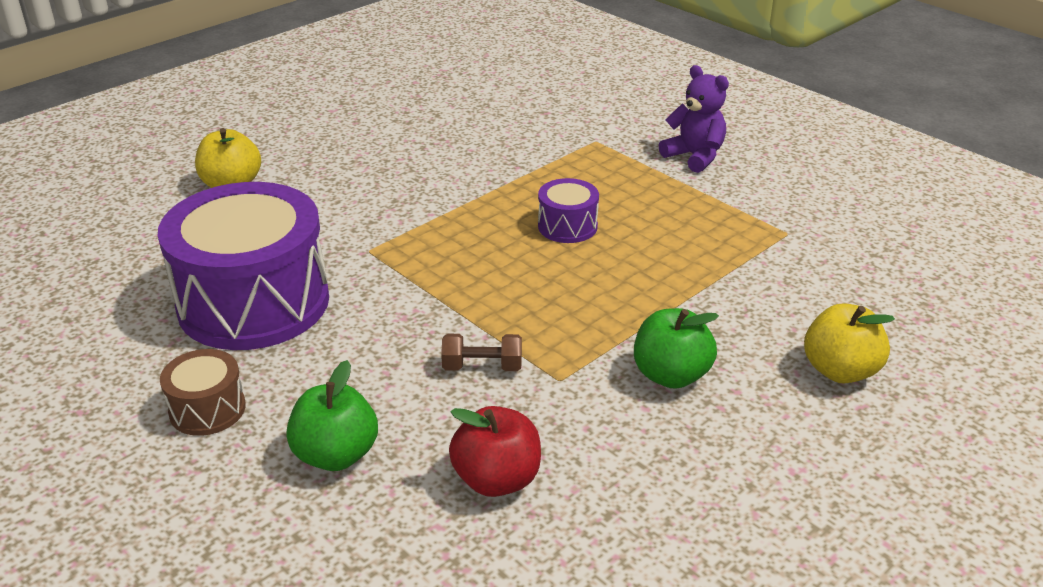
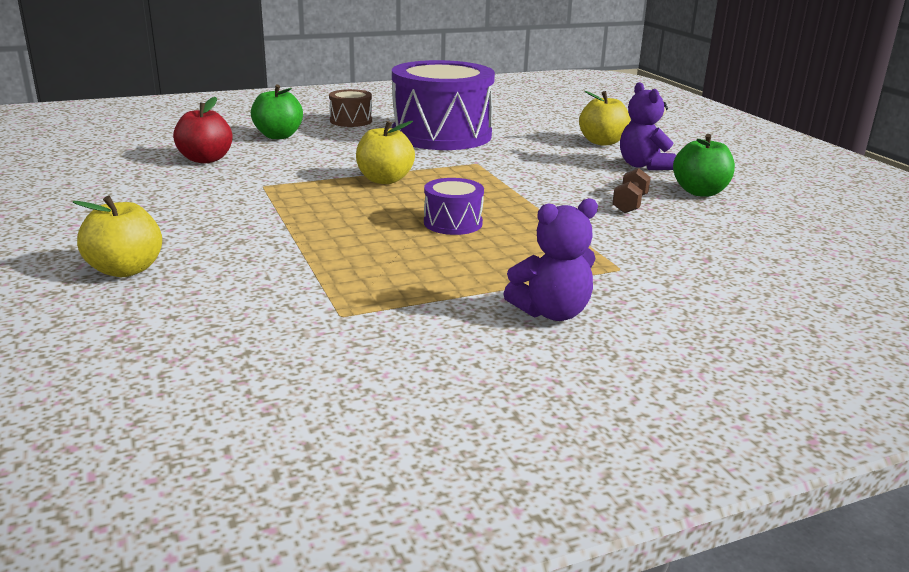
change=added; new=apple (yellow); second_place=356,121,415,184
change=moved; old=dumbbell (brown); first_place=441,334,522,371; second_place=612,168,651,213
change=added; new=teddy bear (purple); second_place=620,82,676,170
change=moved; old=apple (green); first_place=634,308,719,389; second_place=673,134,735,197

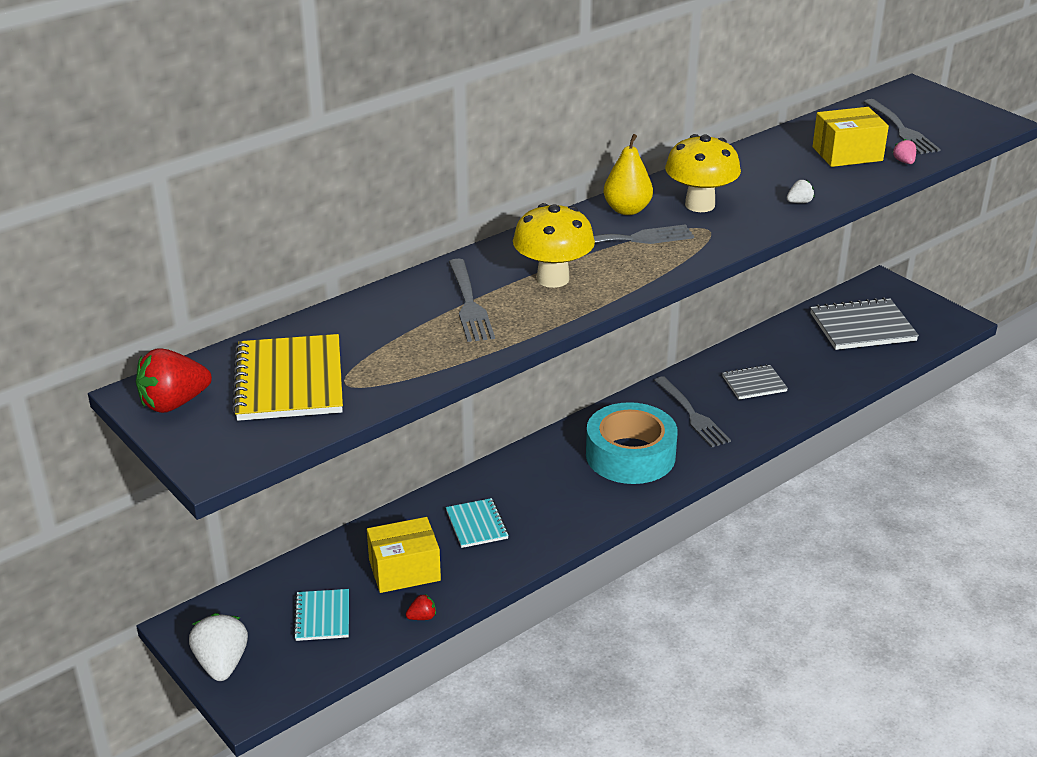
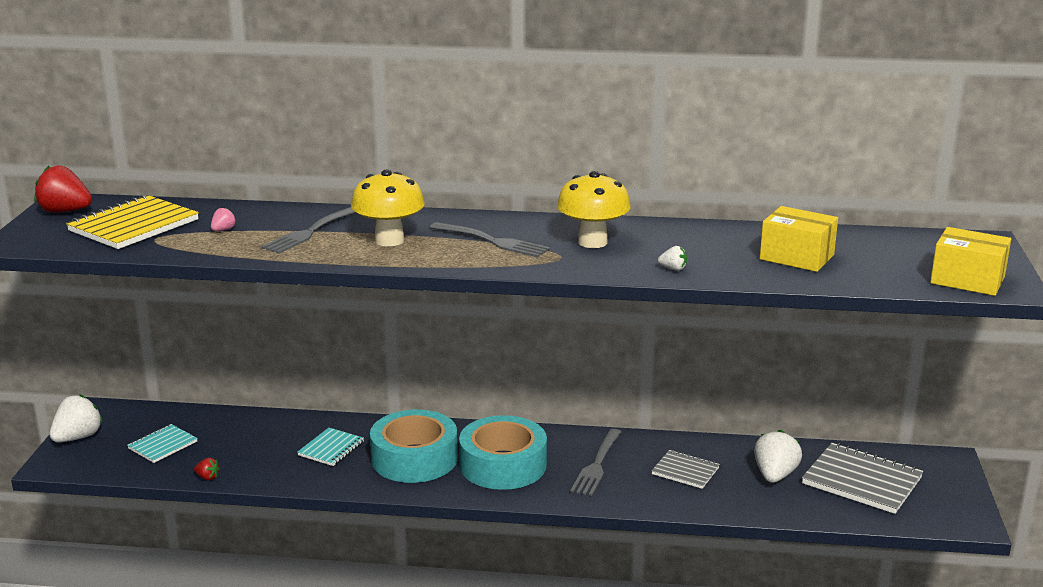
change=moved; old=strawberry (pink); first_place=893,139,916,164; second_place=211,207,236,231
change=added; new=tape (turquoise); second_place=370,410,458,483
change=added; new=strawberry (white); second_place=754,430,802,483
change=moved; old=box (yellow); first_place=367,517,441,593; second_place=930,227,1011,296
change=removed; old=pear (yellow); first_place=603,134,653,215
change=removed; old=fork (grey); first_place=864,99,941,154

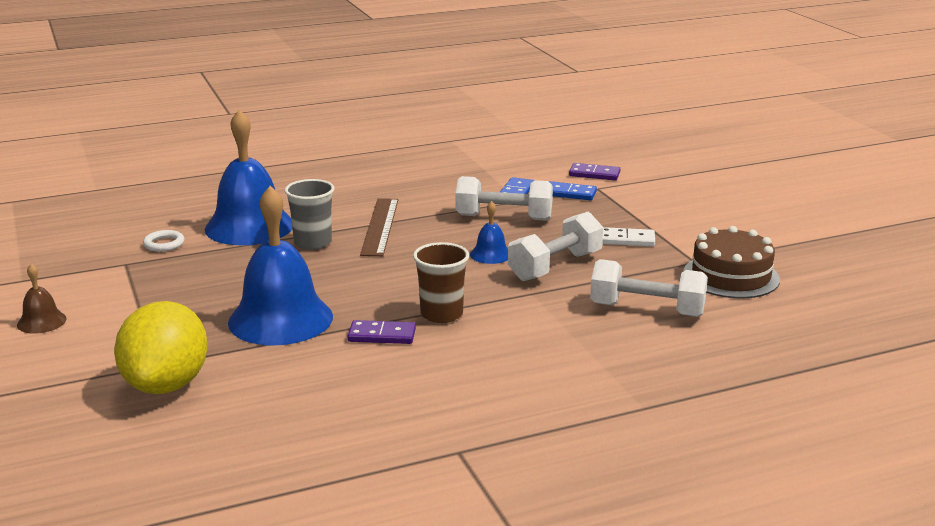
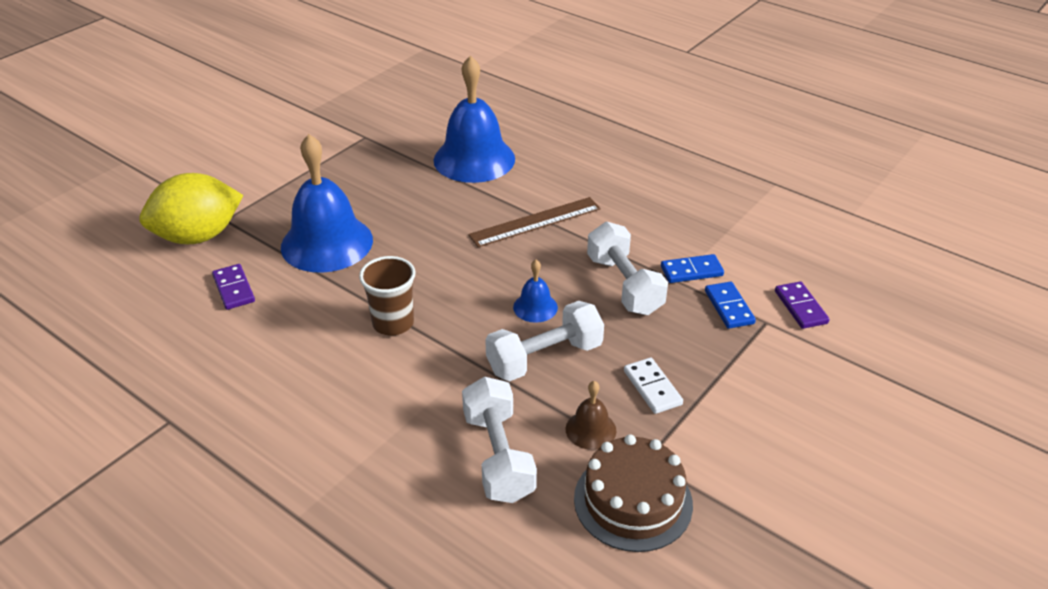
change=moved; old=domino (purple); first_place=347,320,416,344; second_place=212,264,255,310
change=turned; old=dumbbell (white); first_place=508,211,603,281; second_place=485,301,604,381; degrees=-45
change=moved; old=bell (brown); first_place=17,264,66,334; second_place=566,381,616,450
change=removed; old=ring (white); first_place=143,230,185,252
change=removed; old=cup (grey); first_place=285,179,334,250

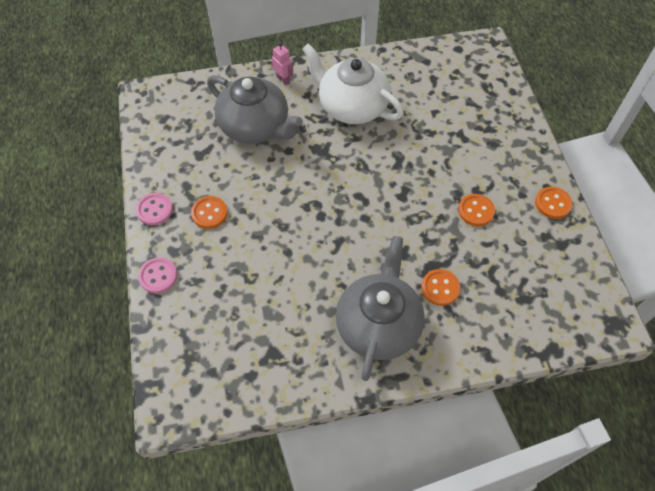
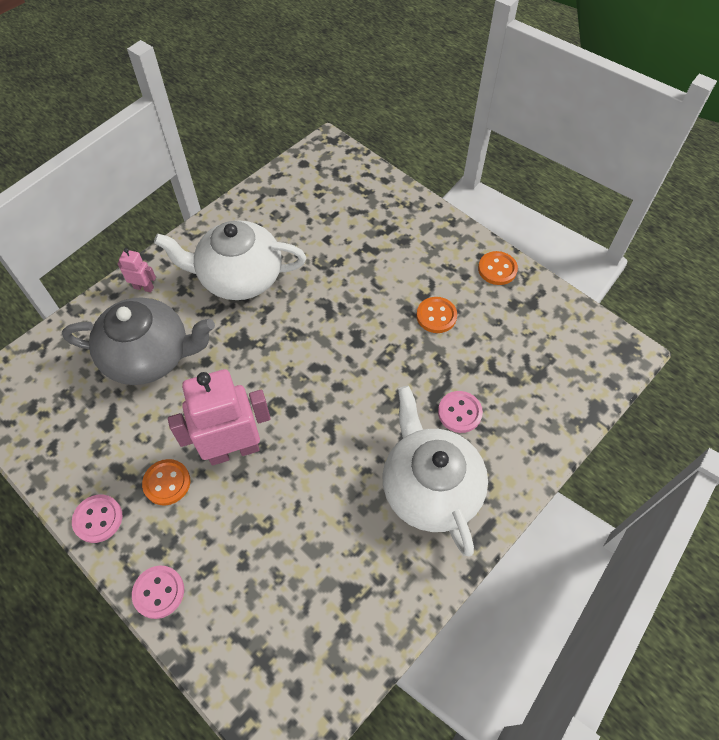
change=added; new=robot (pink); second_place=168,369,271,465
change=recoloured; old=teapot (grey); new=teapot (white); first_place=336,236,425,381; second_place=382,386,488,557
change=recoloured; old=button (orange); new=button (pink); first_place=421,269,460,306; second_place=438,391,483,433

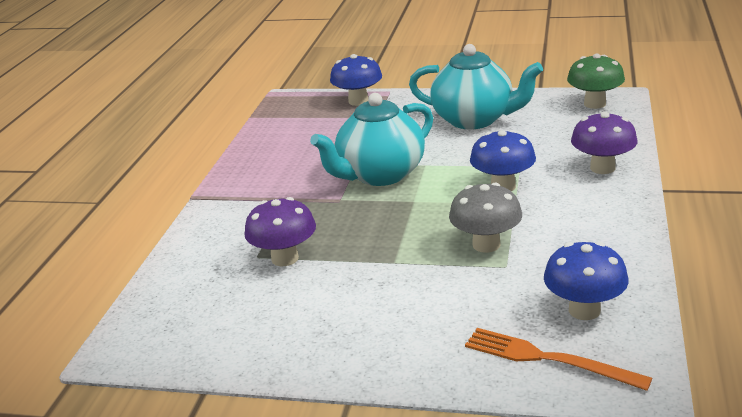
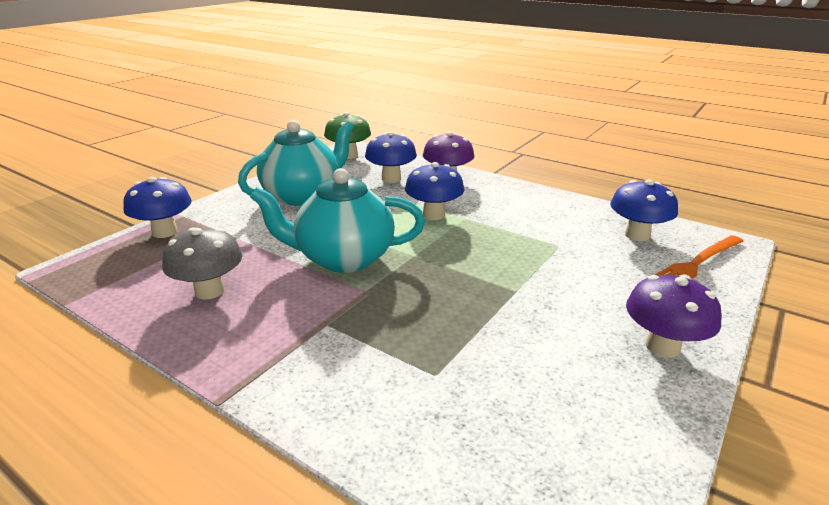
change=moved; old=mushroom (grey); first_place=449,183,522,253; second_place=162,227,242,299
change=turned; old=teapot (turquoise); first_place=310,93,433,186; second_place=250,168,425,273; degrees=105
change=added; new=mushroom (blue); second_place=365,131,417,183
change=moved; old=mushroom (purple); first_place=244,197,316,266; second_place=626,274,722,358

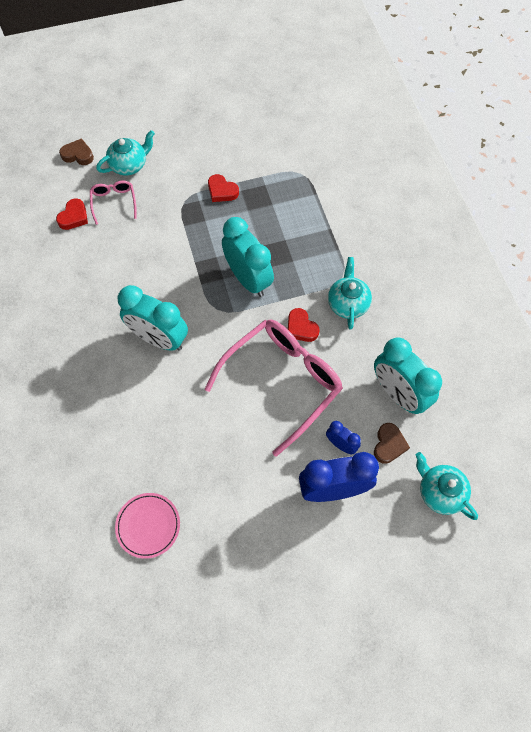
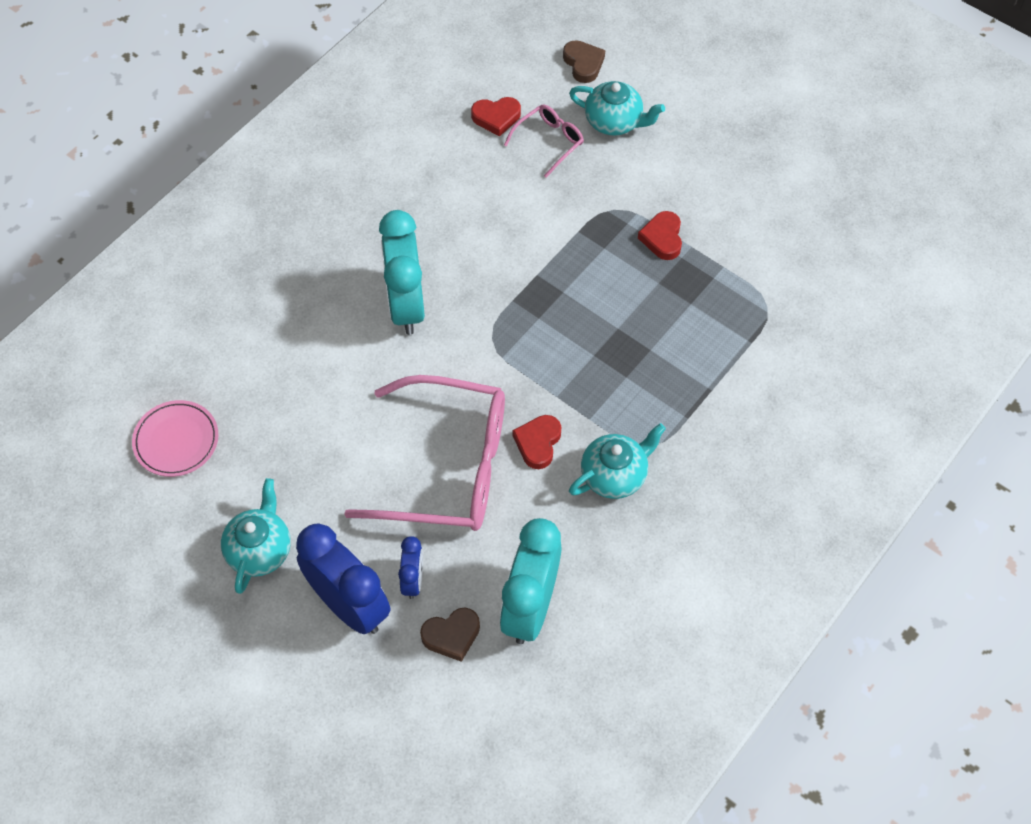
change=moved; old=teapot (turquoise); first_place=416,452,478,520; second_place=221,478,291,594
change=removed; old=clock (turquoise); first_place=222,217,274,297

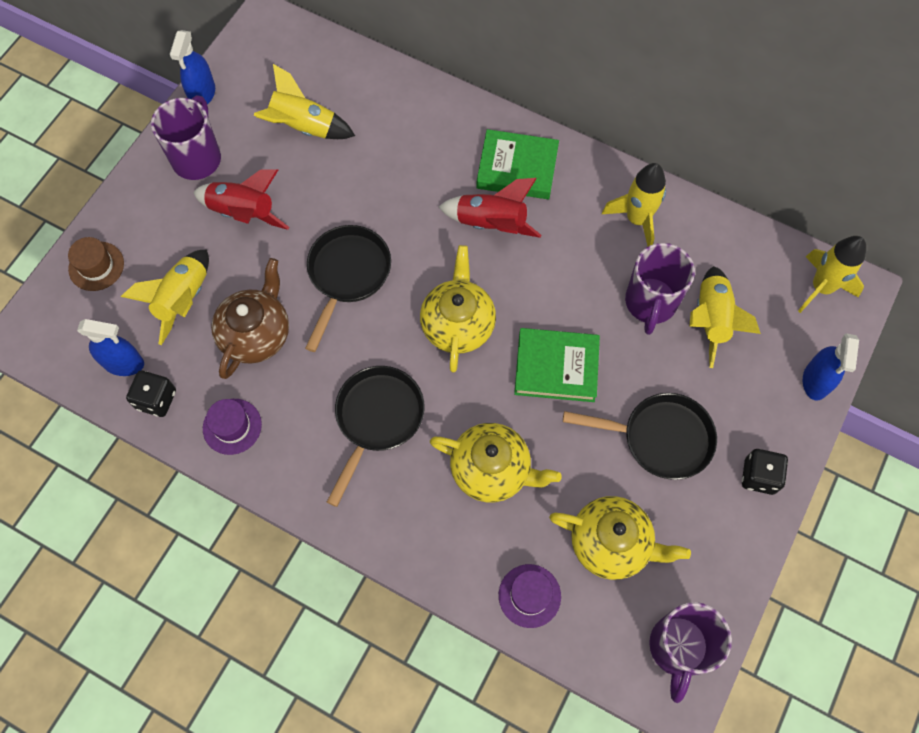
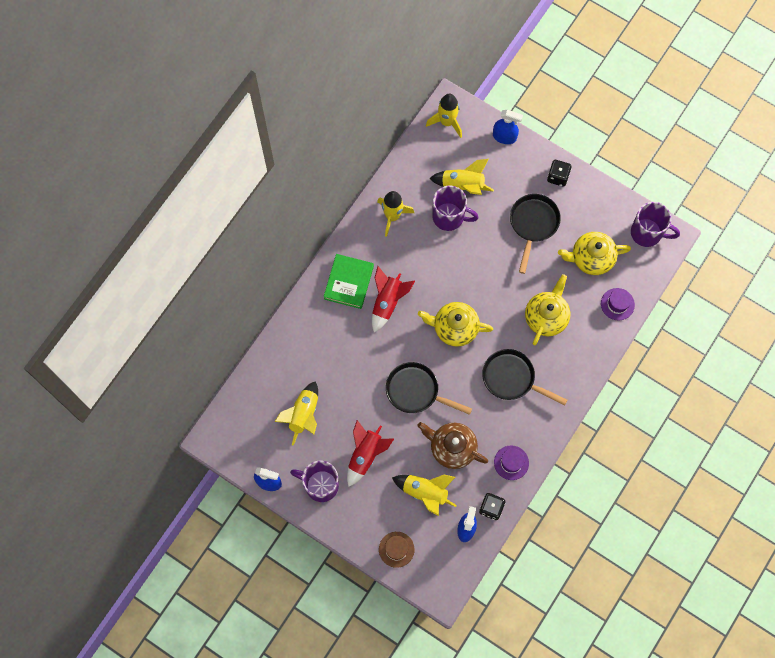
change=turned; old=teapot (yellow); first_place=549,496,691,580; second_place=558,232,631,275; degrees=-120
change=removed; old=book (green); first_place=514,328,600,402

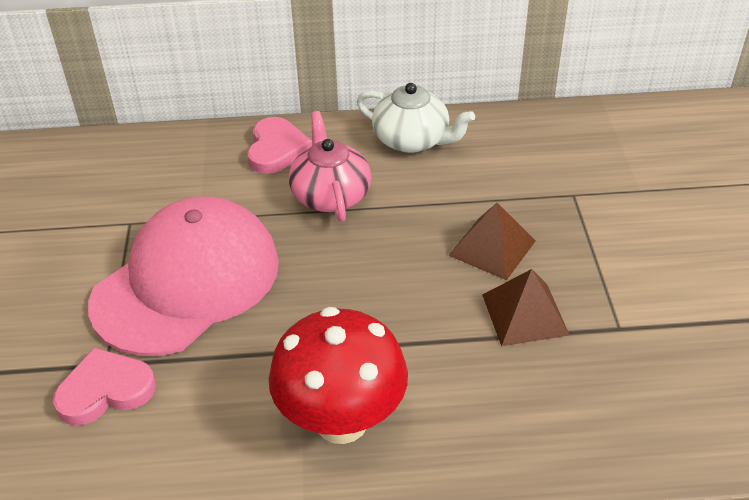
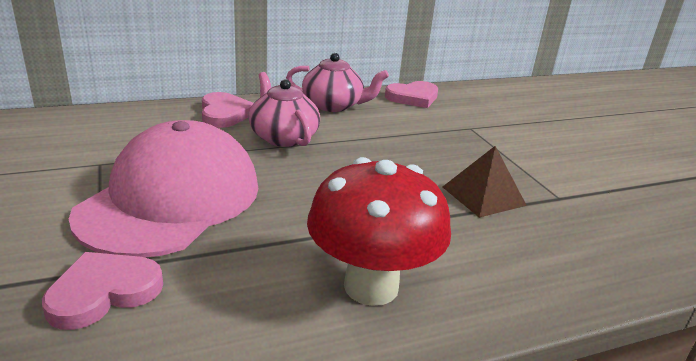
change=recoloured; old=teapot (white); new=teapot (pink); first_place=357,83,475,153; second_place=286,53,389,112
change=added; new=heart (pink); second_place=385,81,438,108
change=removed; old=pyramid (brown); first_place=448,203,536,280

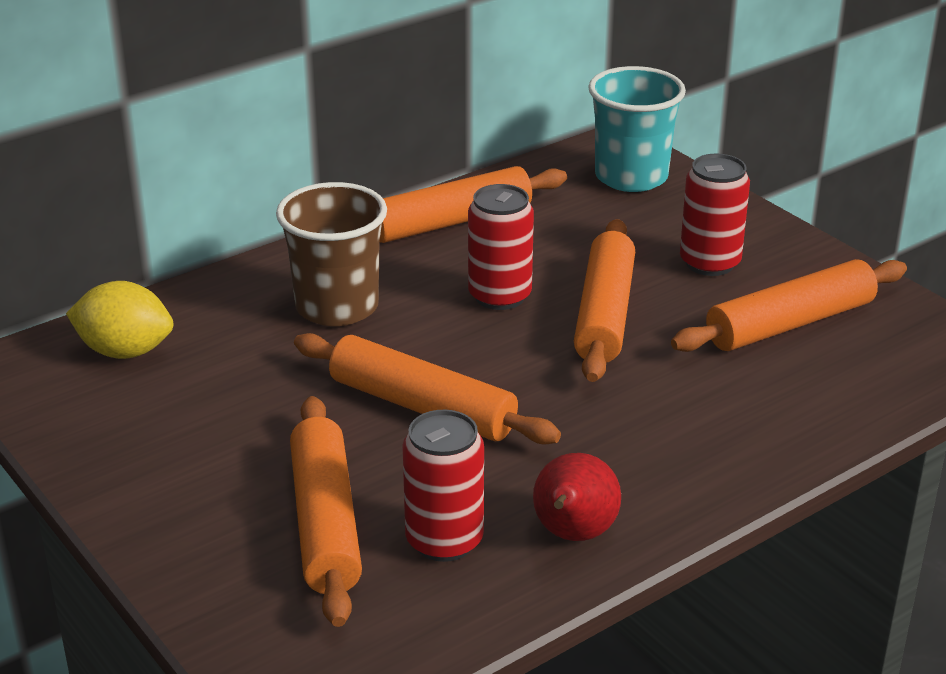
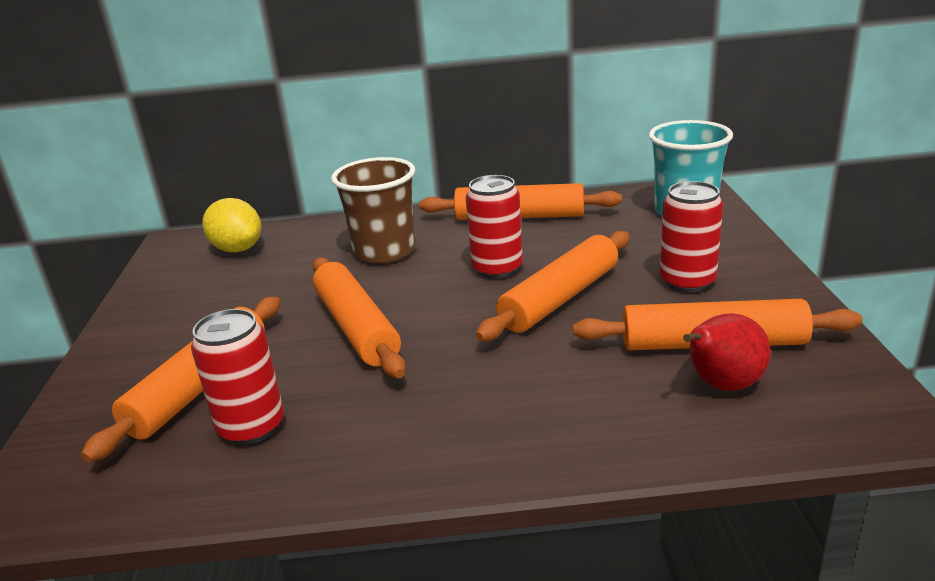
change=moved; old=pear (red); first_place=533,453,621,541; second_place=683,313,771,391

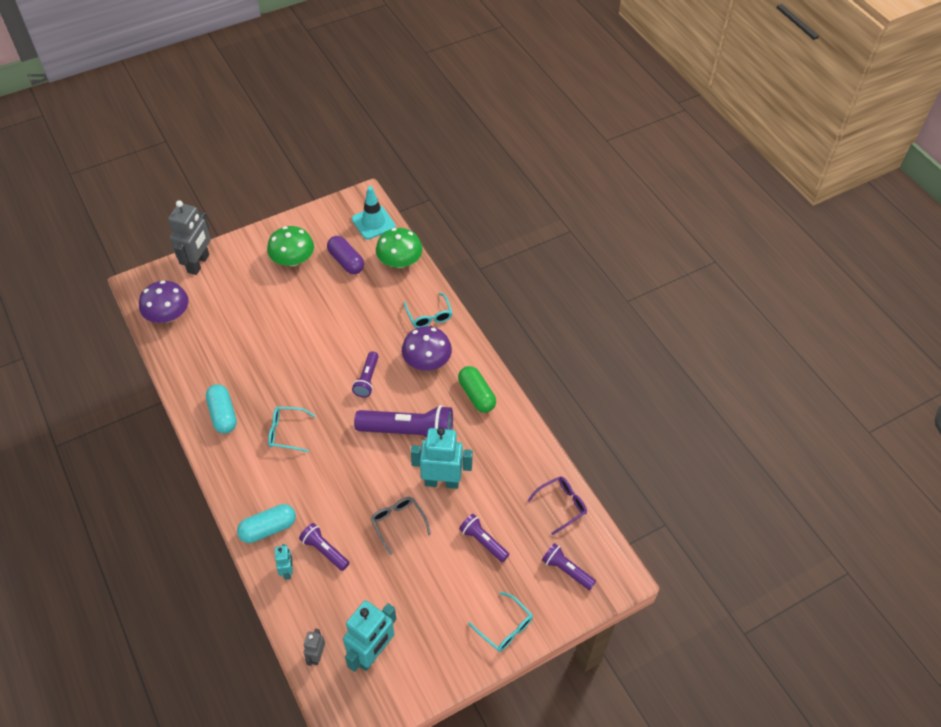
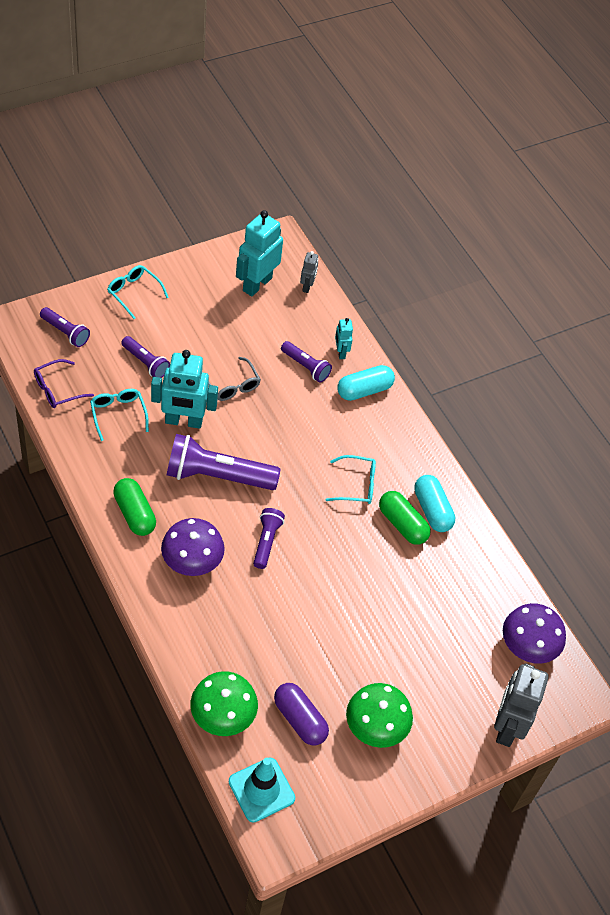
change=moved; old=glasses (turquoise); first_place=404,293,452,328; second_place=90,389,149,441
change=added; new=capsule (green); second_place=379,491,431,545

